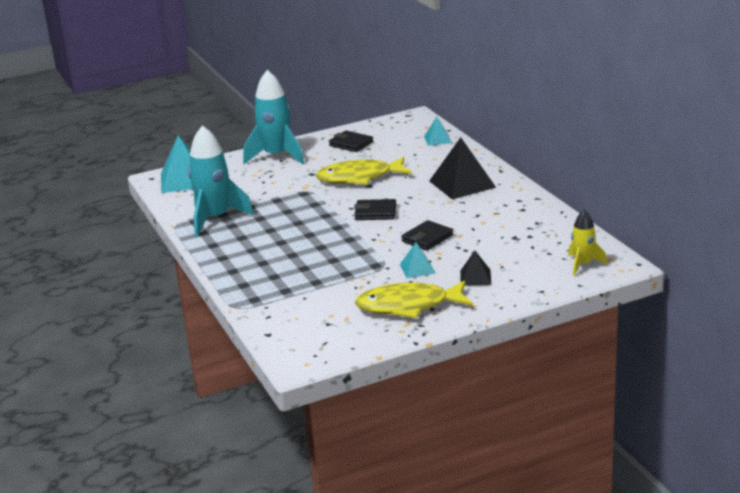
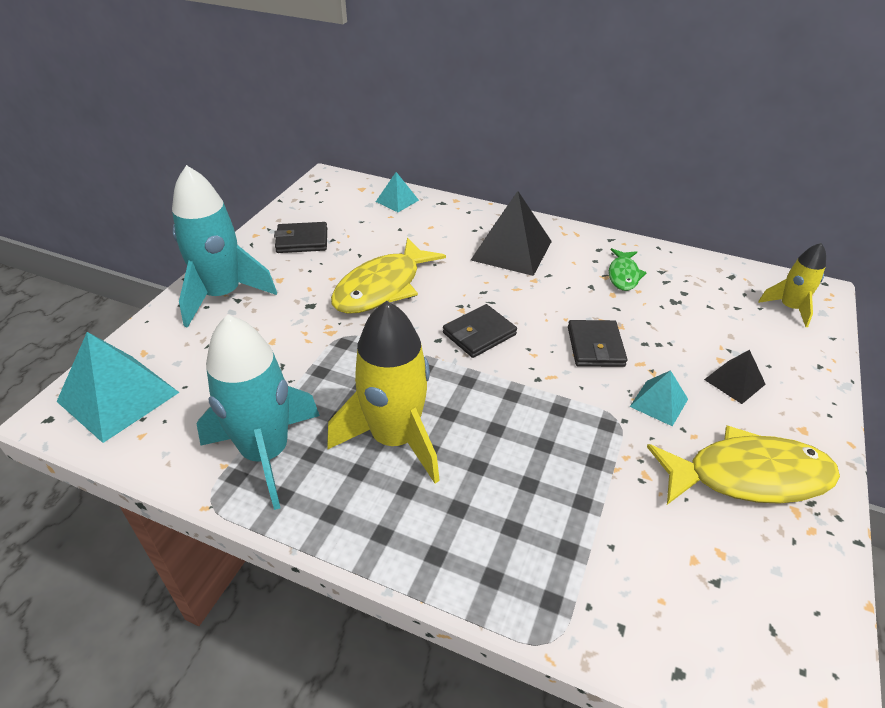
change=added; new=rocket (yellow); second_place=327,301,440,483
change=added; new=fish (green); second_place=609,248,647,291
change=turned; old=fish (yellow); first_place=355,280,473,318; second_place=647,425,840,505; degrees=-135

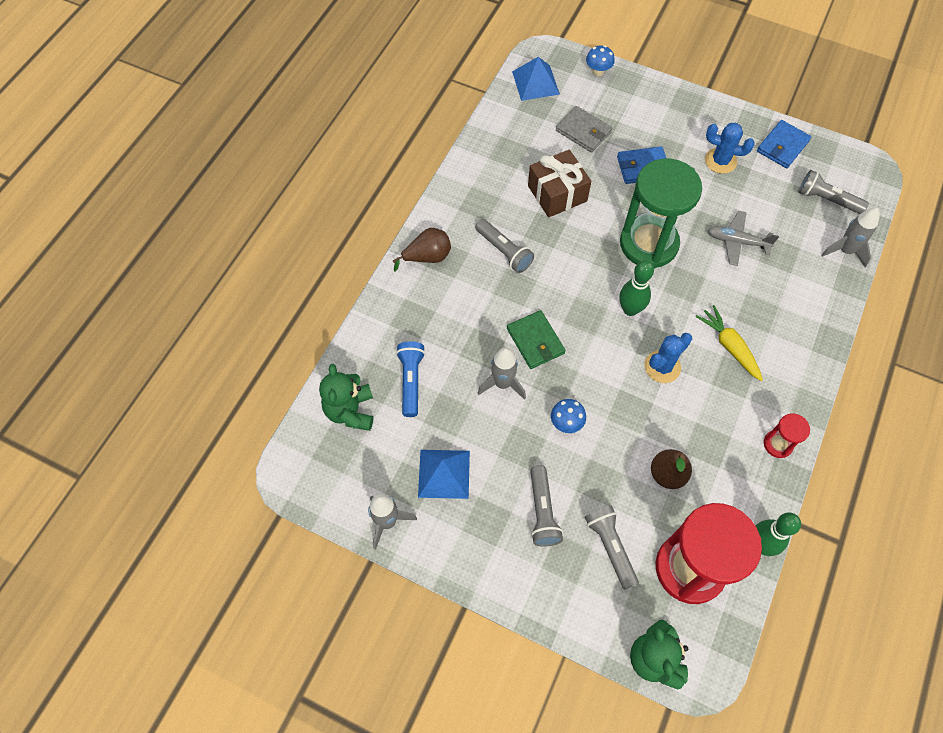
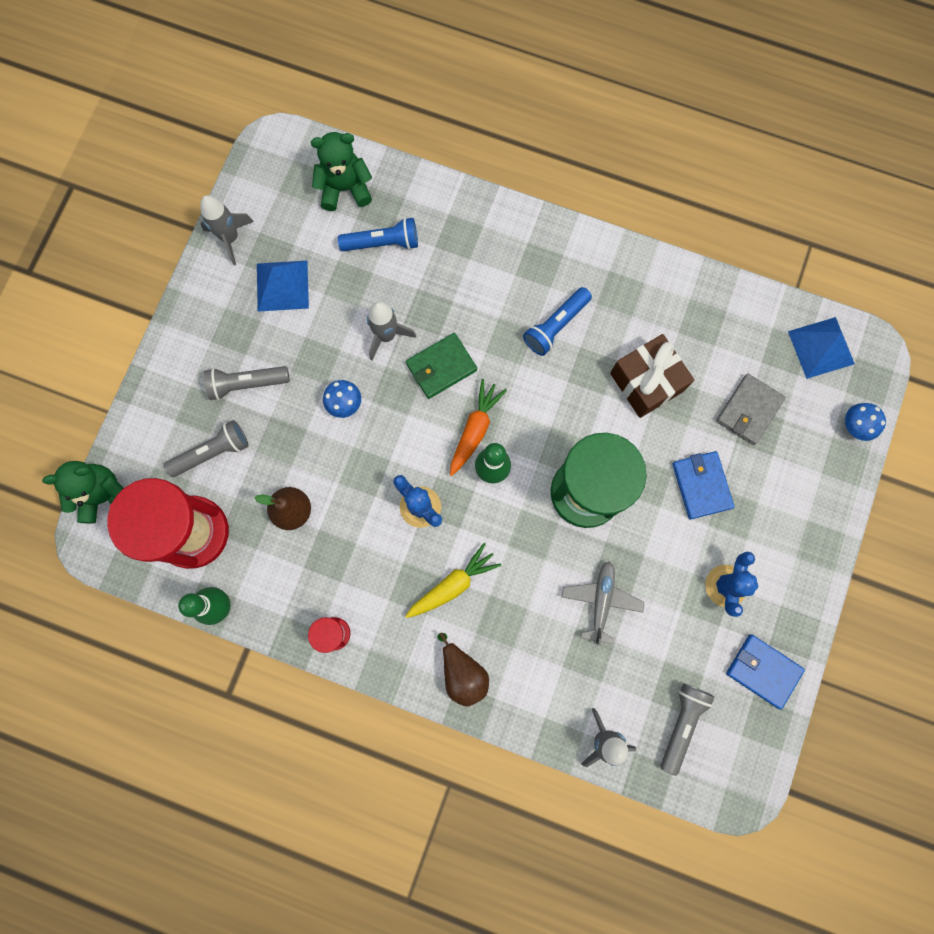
change=moved; old=pear (brown); first_place=393,228,451,272; second_place=438,633,489,707
change=added; new=carrot (orange); second_place=450,379,507,476
change=recoloured; old=flashlight (grey); new=flashlight (blue); first_place=475,219,534,273; second_place=523,287,592,356

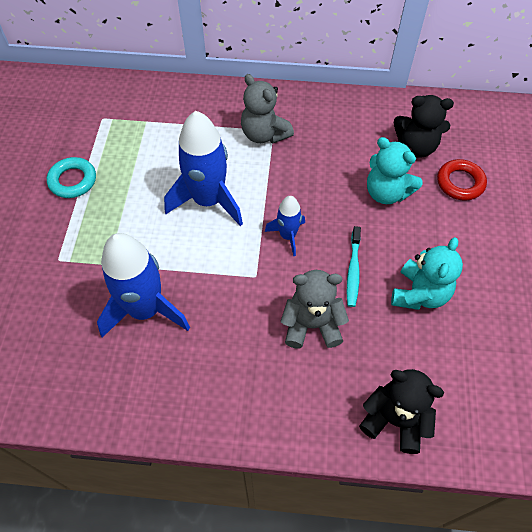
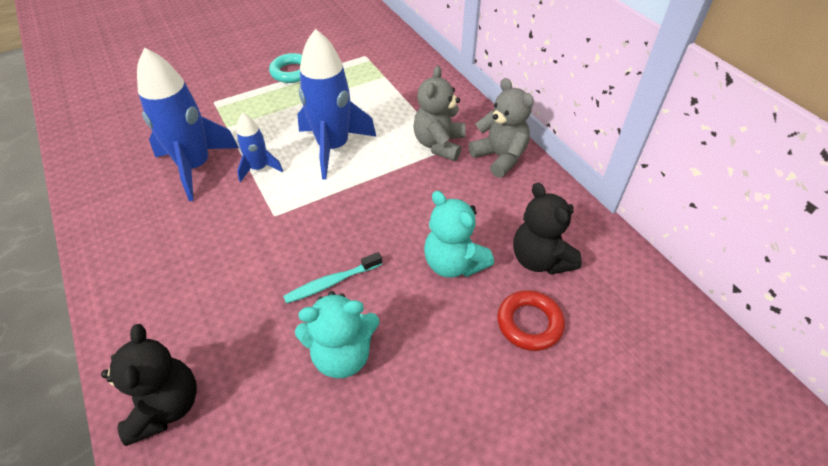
change=moved; old=rocket (blue); first_place=265,196,305,256; second_place=237,113,283,182
change=turned; old=teddy bear (turquoise); first_place=367,137,423,204; second_place=424,191,494,278; degrees=-45
change=moved; old=teddy bear (grey); first_place=281,270,349,349; second_place=469,78,534,178

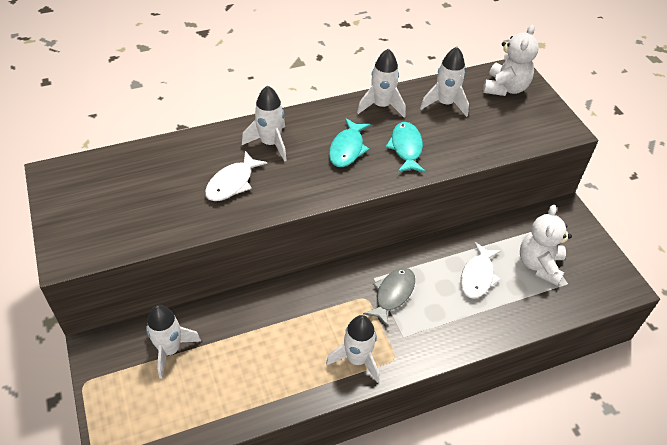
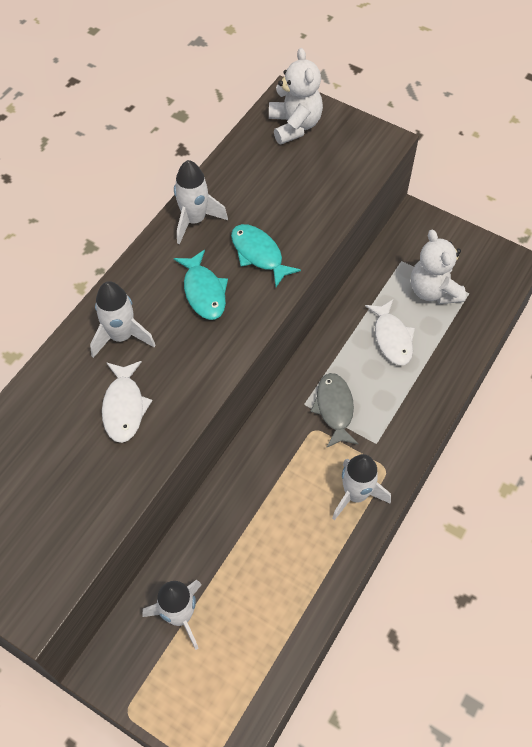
change=removed; old=rocket (white); first_place=420,47,469,117

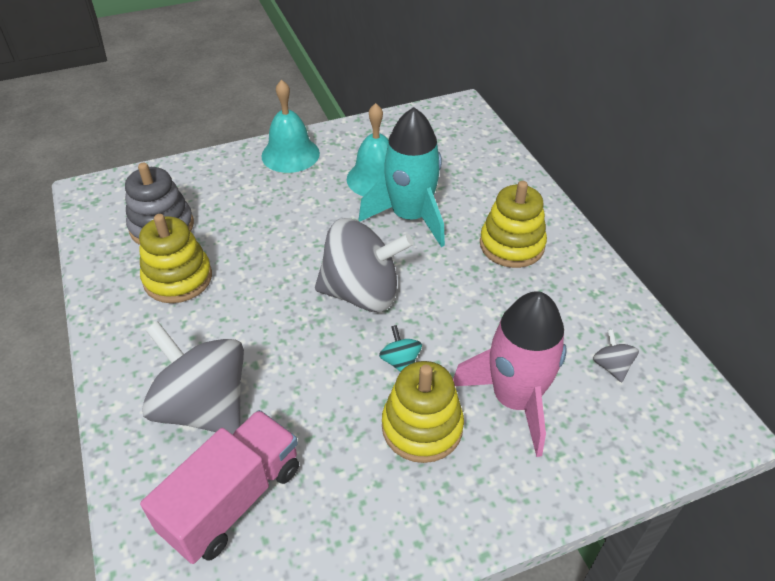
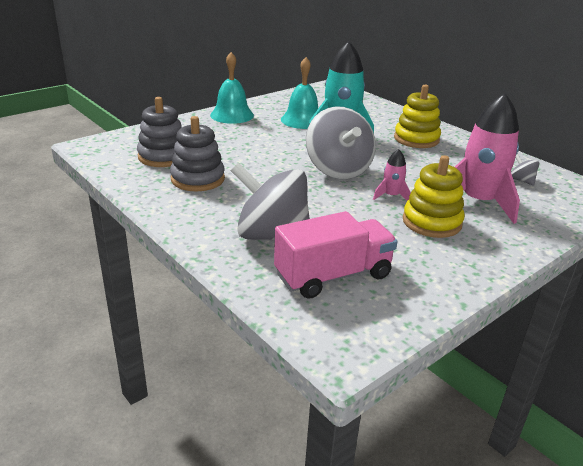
change=recoloured; old=stacking toy (yellow); new=stacking toy (grey); first_place=139,214,212,303; second_place=170,116,225,191
change=turned; old=truck (pink); first_place=140,410,299,564; second_place=274,211,397,299; degrees=45
change=turned; old=spinning top (grey); first_place=315,218,414,312; second_place=306,106,376,179; degrees=90
change=replaced; old=spinning top (turquoise); new=rocket (pink); first_place=379,325,422,372; second_place=373,149,411,201

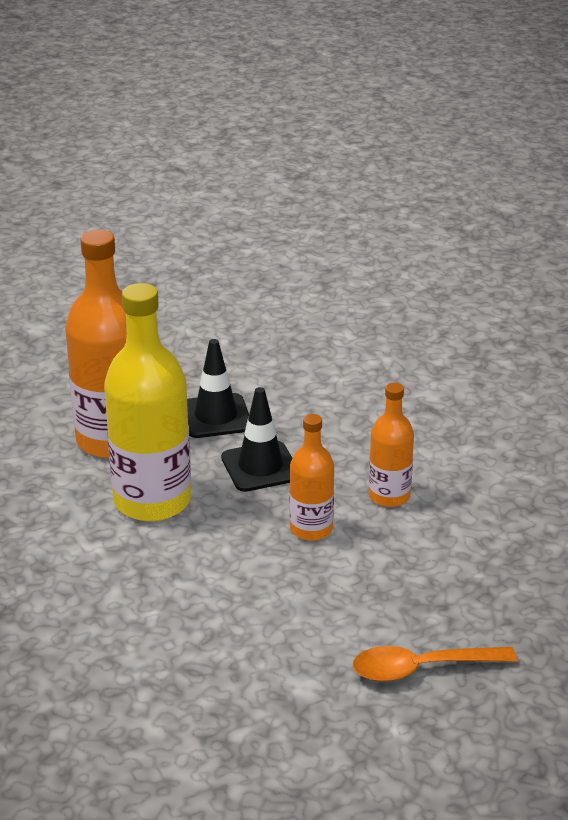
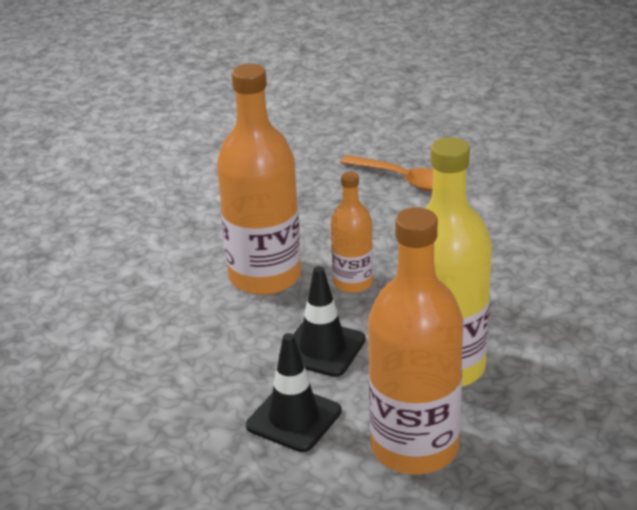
change=resized; old=bottle (orange); first_place=369,383,414,507; second_place=217,64,301,295; factor=1.84

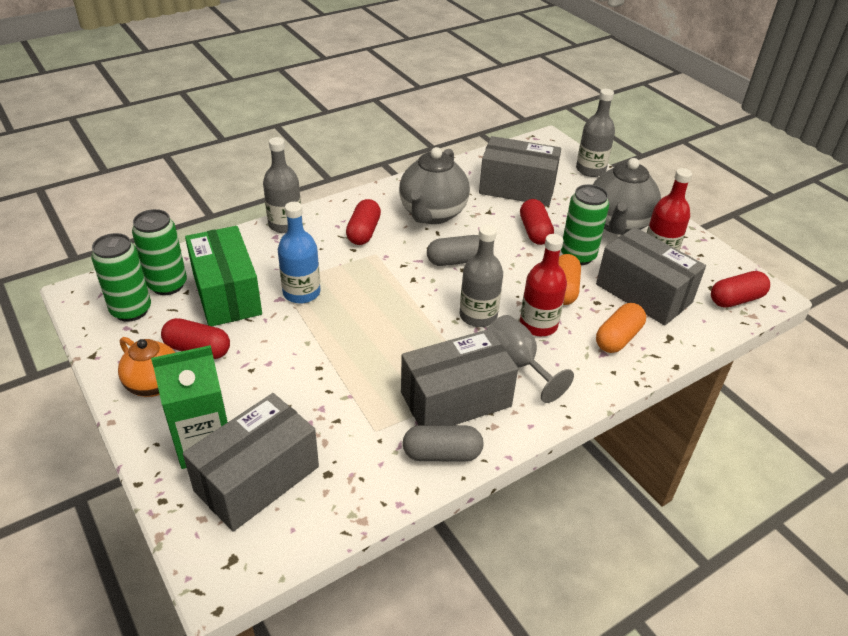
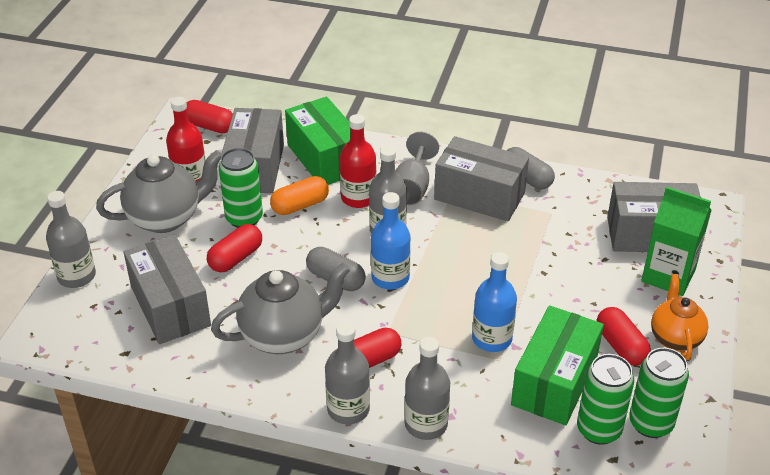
change=replaced; old=capsule (orange); new=box (green); first_place=596,303,646,353; second_place=285,97,351,185
change=added; new=bottle (grey); second_place=325,322,370,425
change=added; new=bottle (blue); second_place=371,192,410,290

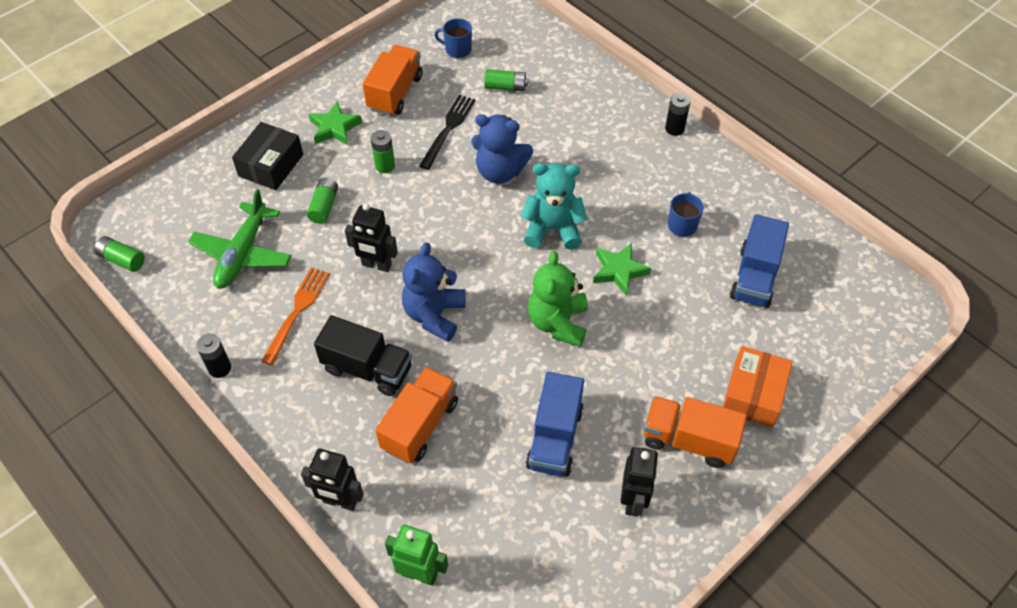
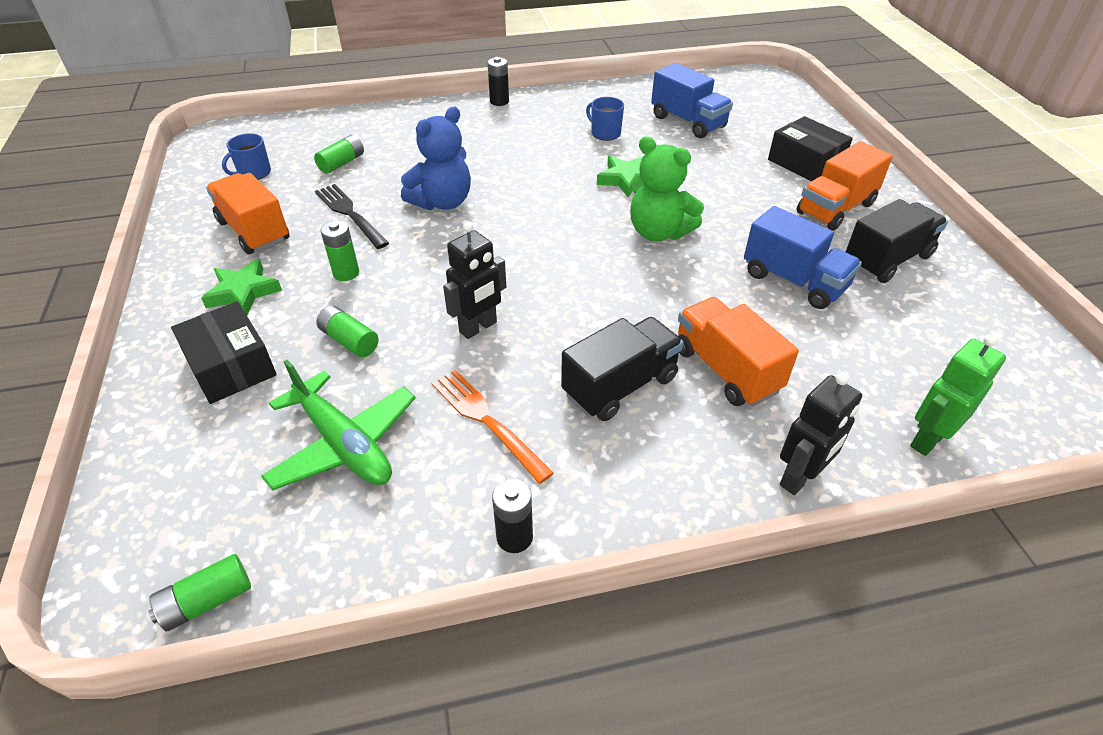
change=recoloured; old=box (orange); new=box (black); first_place=723,346,793,428; second_place=768,116,853,181
change=replaced; old=robot (black); new=truck (black); first_place=621,447,658,516; second_place=846,199,948,283
change=removed; old=teddy bear (blue); first_place=402,242,466,342
change=removed; old=teddy bear (turquoise); first_place=520,163,587,250

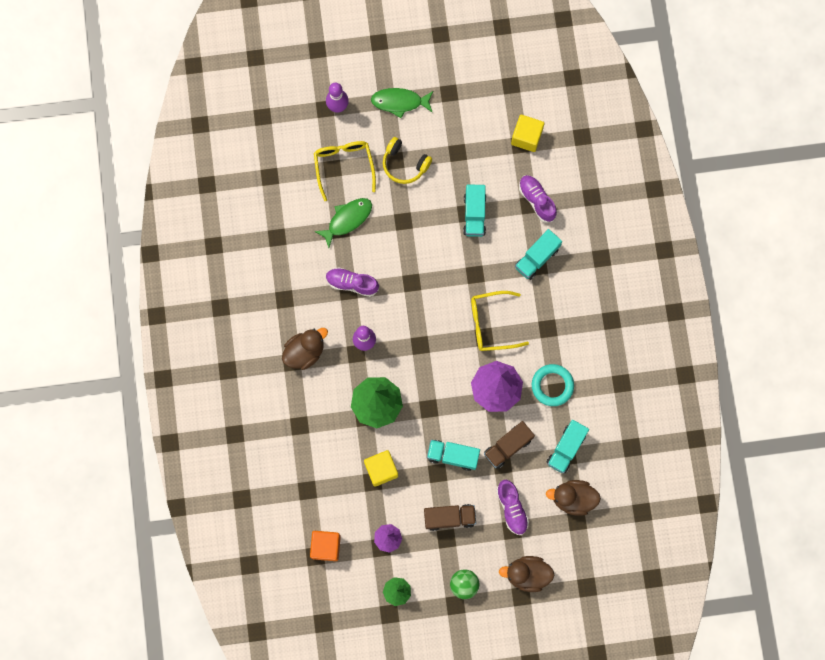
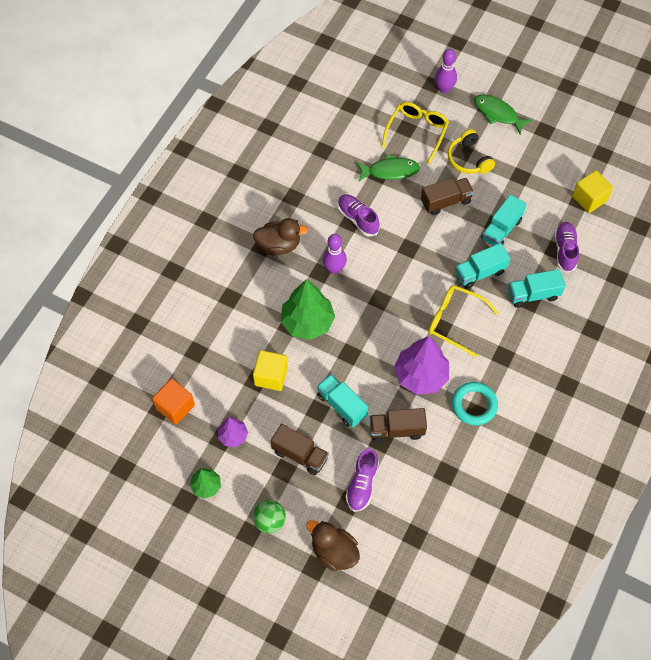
change=added; new=truck (brown); second_place=421,178,474,215
change=moved; old=truck (turquoise); first_place=546,420,589,473; second_place=455,243,511,289
change=removed; old=duck (brown); first_place=546,480,601,516

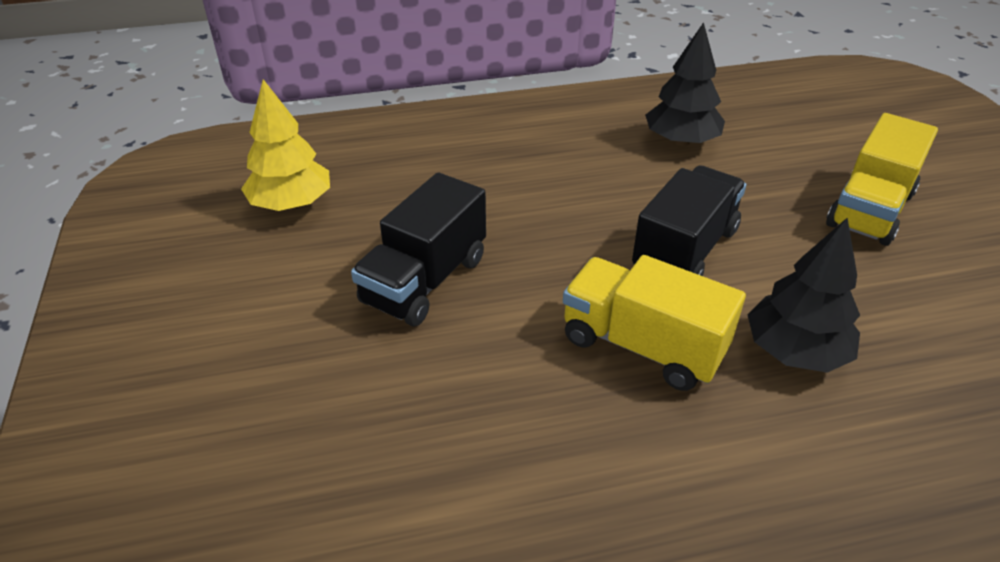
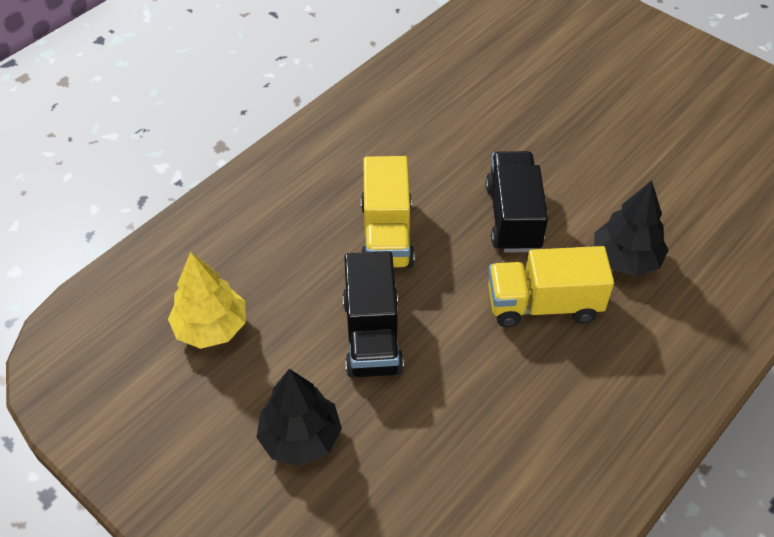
change=moved; old=tree (black); first_place=645,22,725,146; second_place=256,369,342,466
change=moved; old=truck (yellow); first_place=826,113,938,246; second_place=361,156,415,268

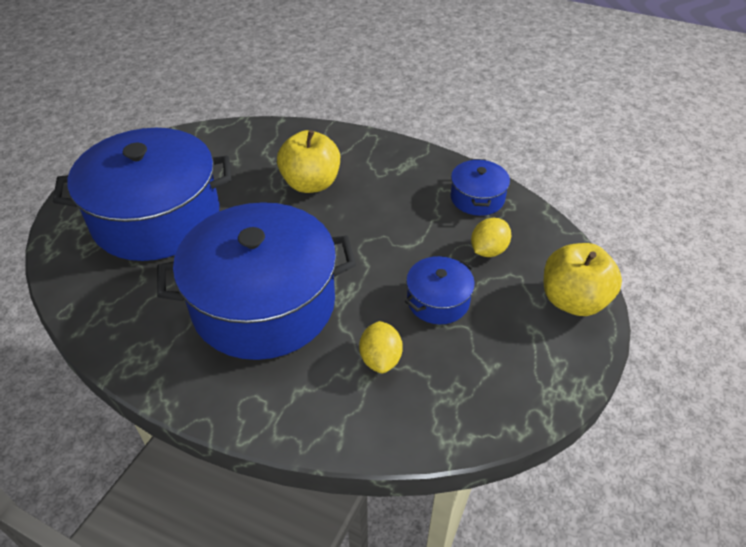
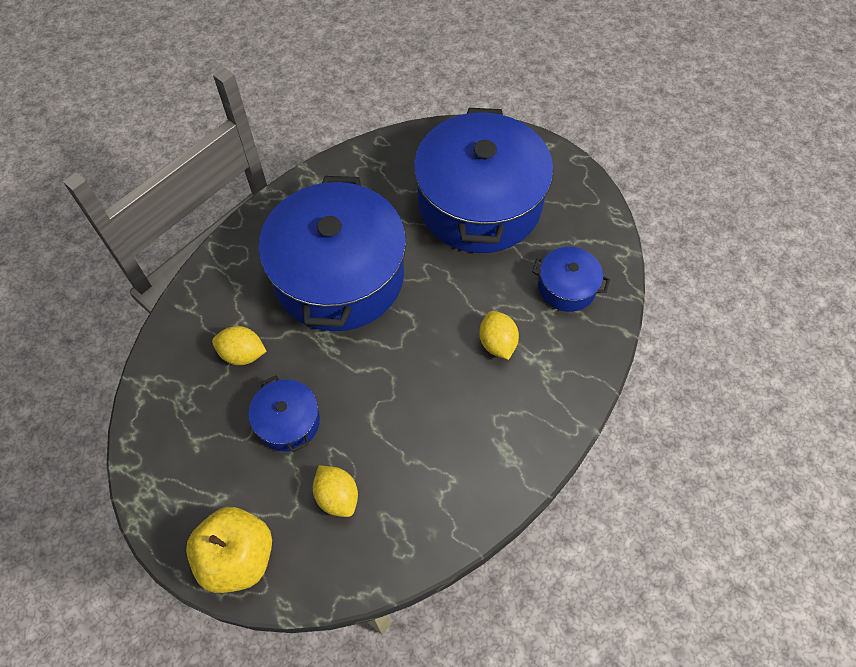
change=replaced; old=apple (yellow); new=lemon (yellow); first_place=277,130,340,193; second_place=479,311,519,360
change=moved; old=pot (blue); first_place=451,159,510,216; second_place=532,247,610,312

